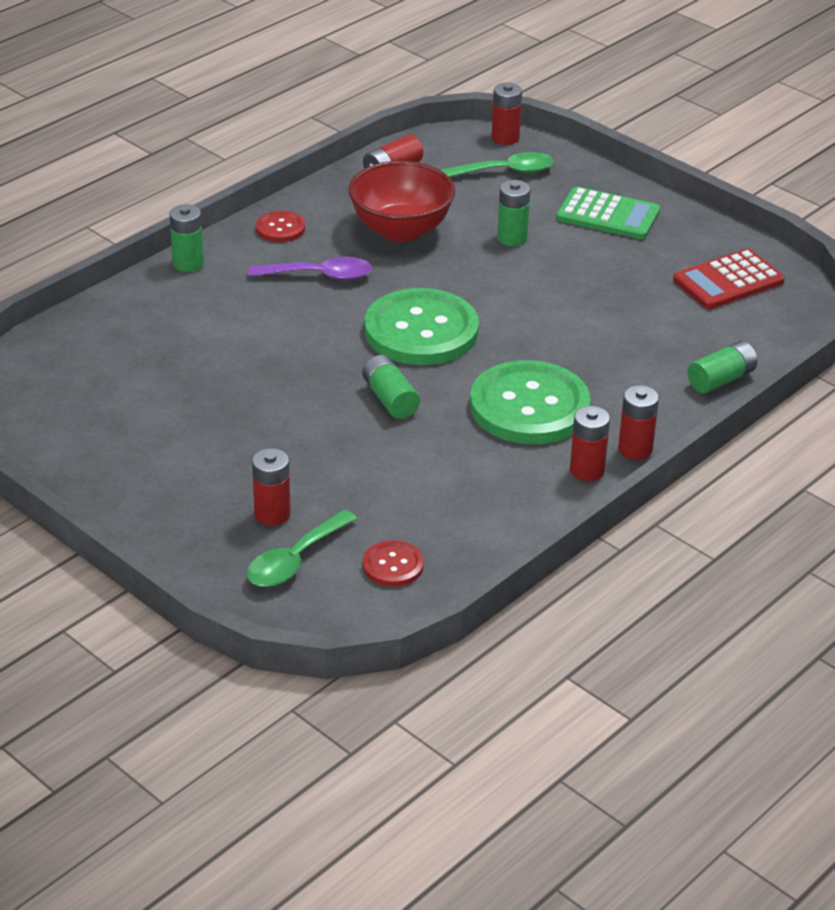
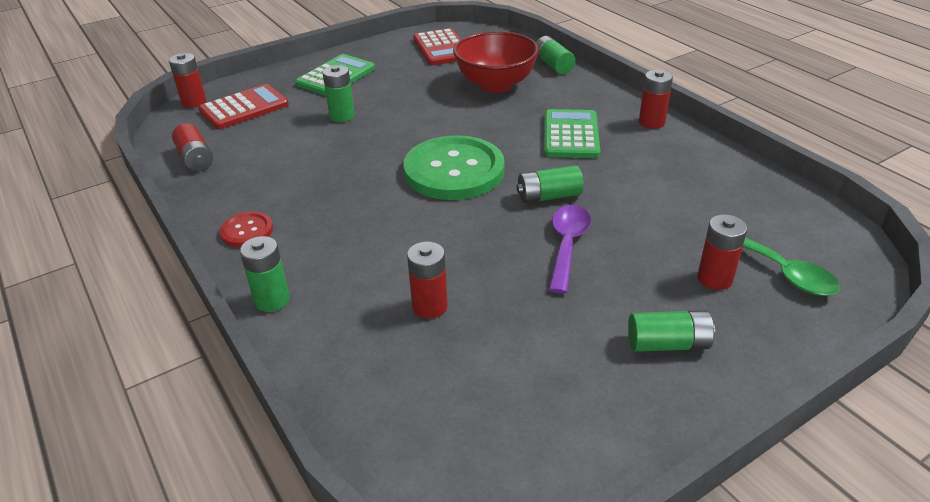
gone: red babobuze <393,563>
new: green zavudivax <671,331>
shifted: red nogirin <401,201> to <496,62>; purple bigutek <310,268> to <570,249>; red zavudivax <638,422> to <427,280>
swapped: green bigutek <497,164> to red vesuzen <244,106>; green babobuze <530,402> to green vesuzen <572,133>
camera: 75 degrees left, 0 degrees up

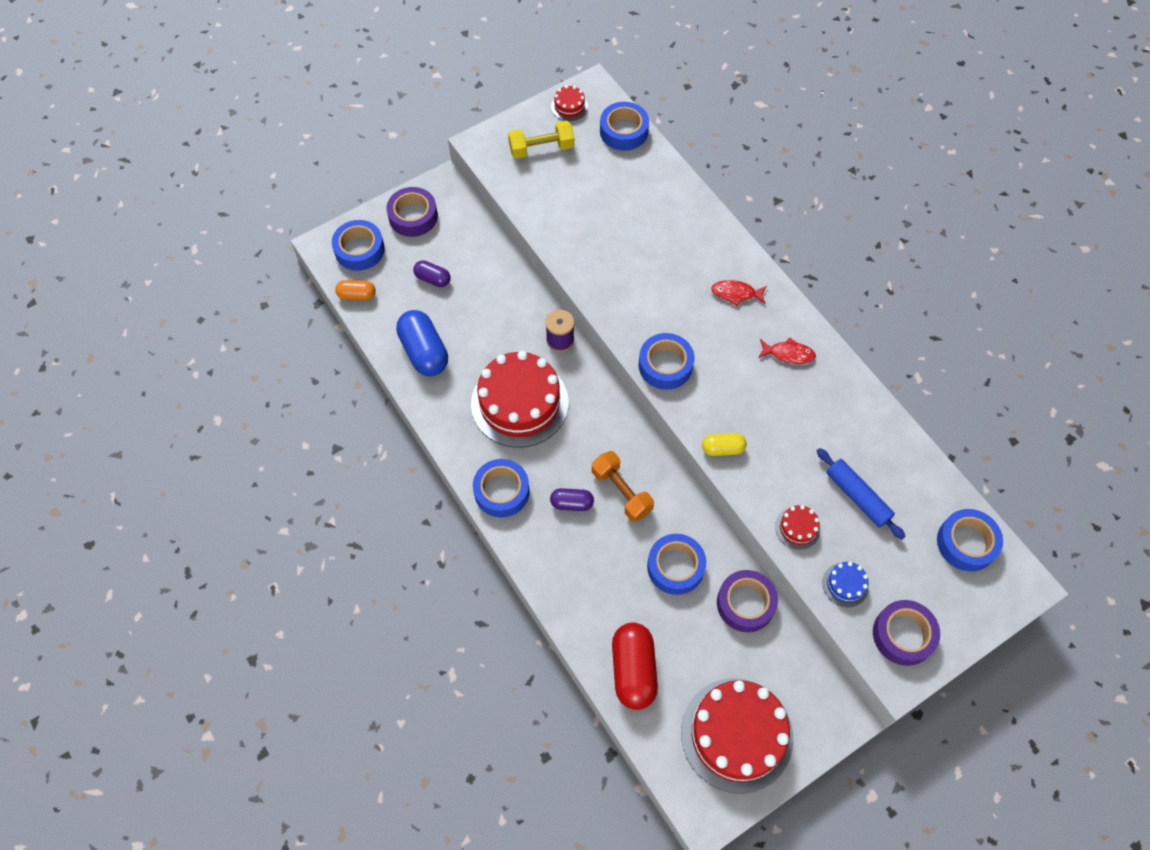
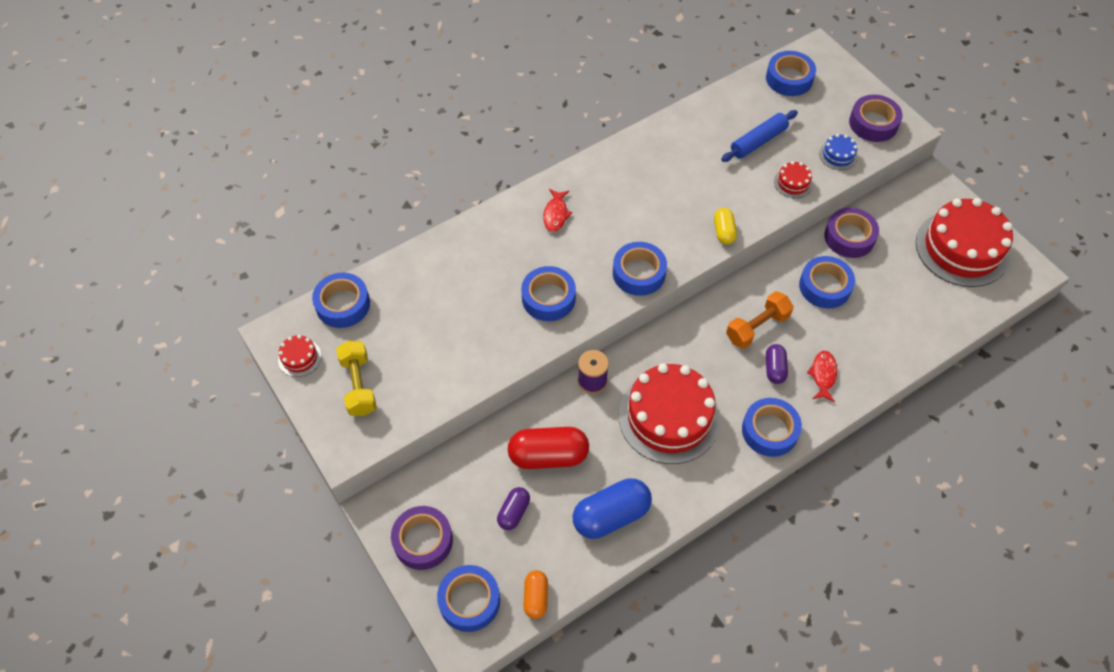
new: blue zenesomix <548,293>
shifted: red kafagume <787,350> to <822,376>; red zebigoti <635,666> to <548,448>
camera: 90 degrees left, 5 degrees down

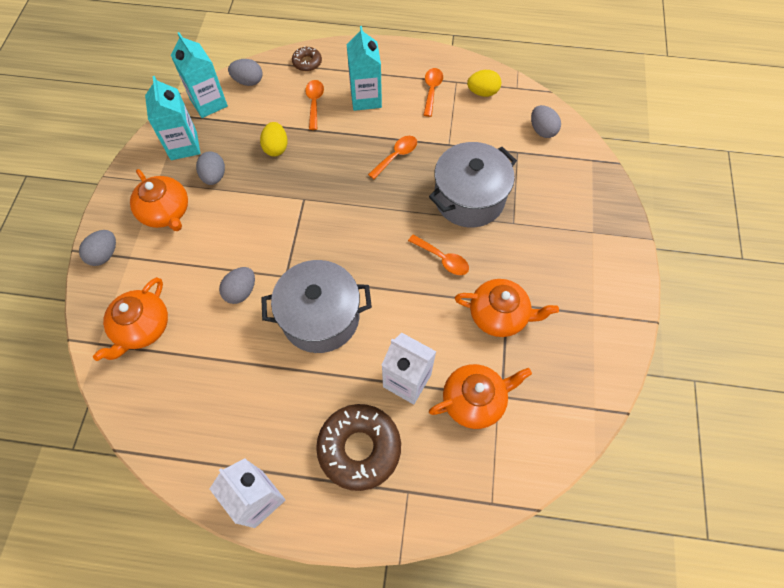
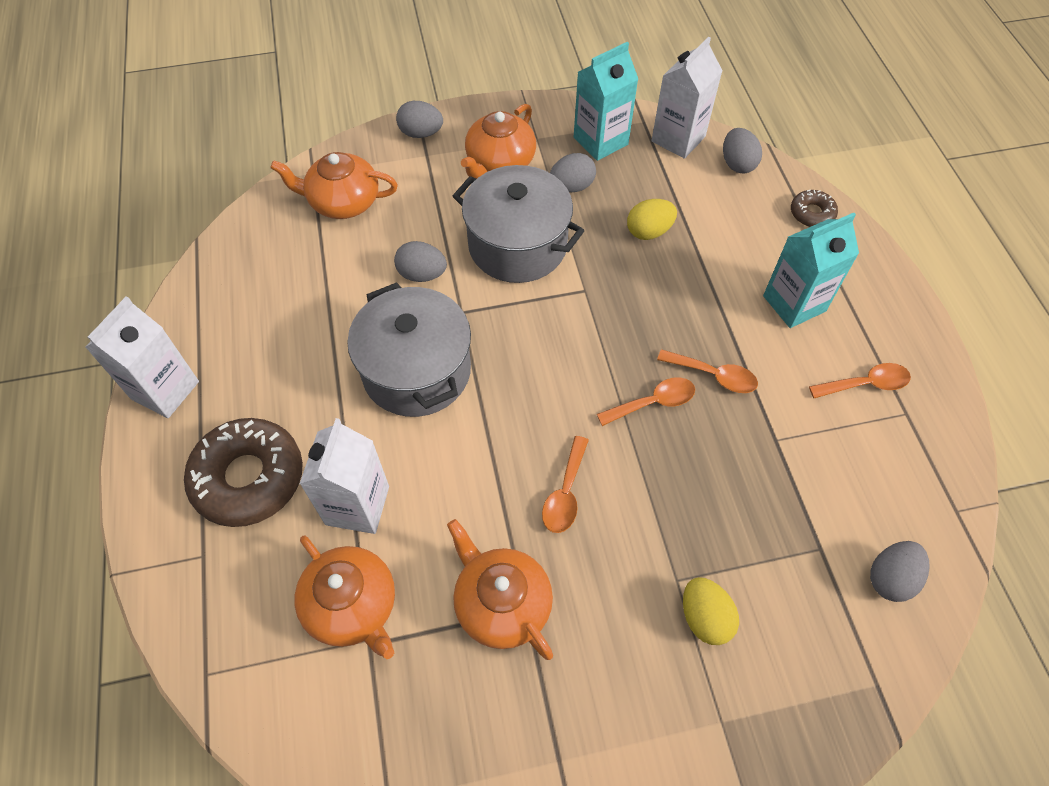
shifted: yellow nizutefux <484,83> to <711,611>; orange bigutek <314,105> to <646,401>; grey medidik <473,185> to <518,224>
repainted: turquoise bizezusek <199,75> to white bizezusek <687,98>
rotated: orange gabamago <507,308> = <500,589> 150 degrees clockwise
camera: 70 degrees right, 5 degrees down

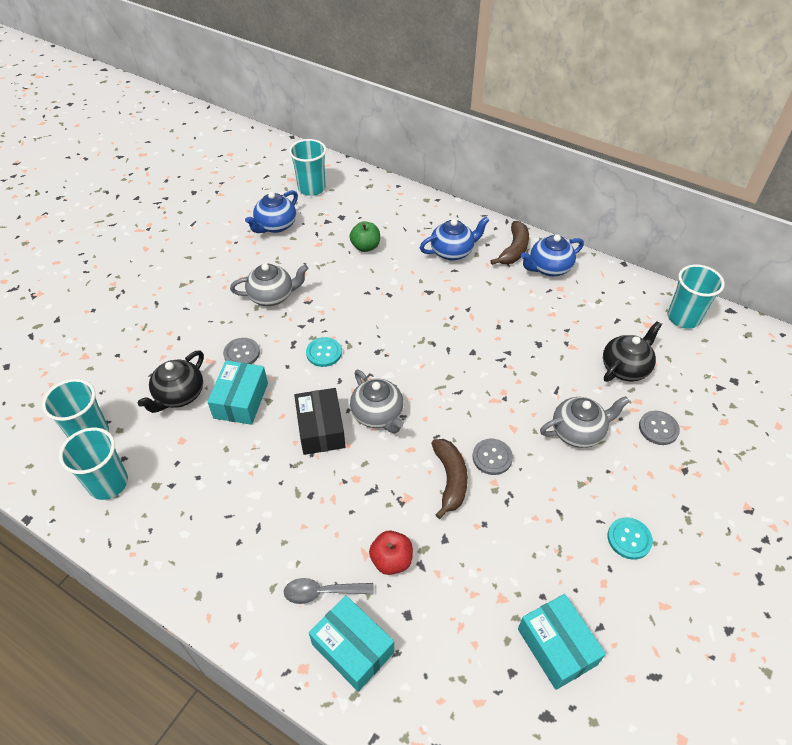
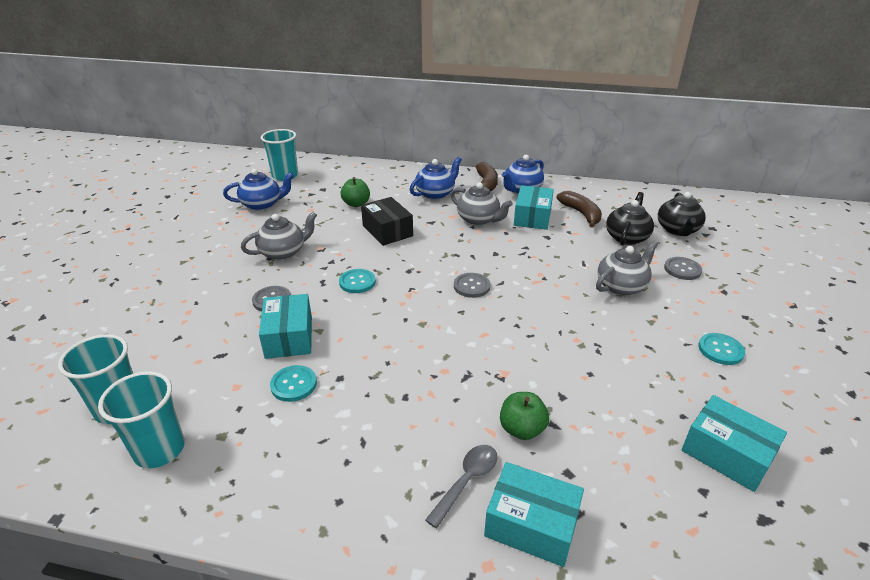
gone: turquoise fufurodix <696,297>
new: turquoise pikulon <534,207>; turquoise babobuze <293,383>
shifted: black gabamago <171,381> to <682,214>; grey gabamago <377,401> to <482,204>; black pikulon <320,421> to <387,221>; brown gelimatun <449,479> to <579,209>; grey babobuze <493,457> to <472,285>
repainted: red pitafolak <391,553> to green pitafolak <524,416>
rotated: blue gabamago <271,211> = <258,190> 120 degrees counterclockwise; grey bigutek <329,591> = <461,486> 150 degrees clockwise
camera: 20 degrees left, 15 degrees down

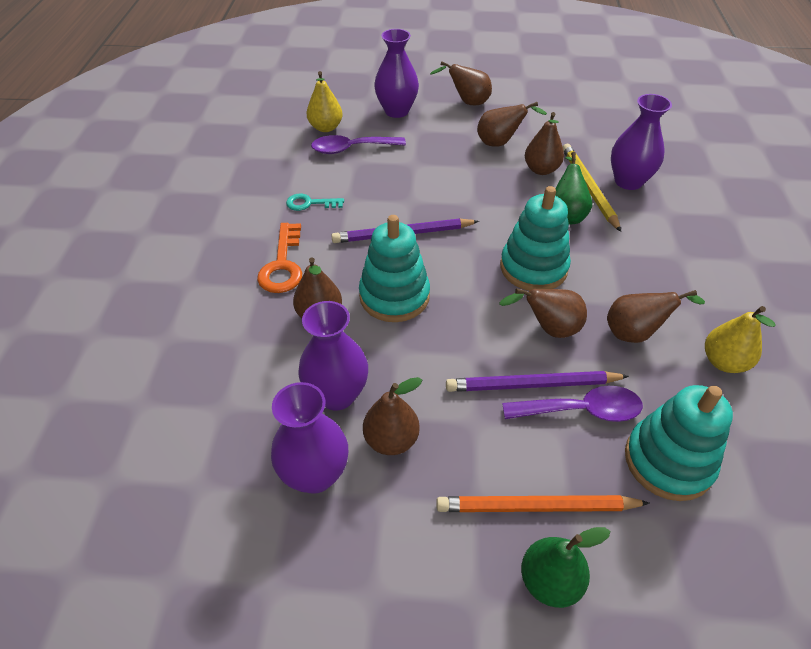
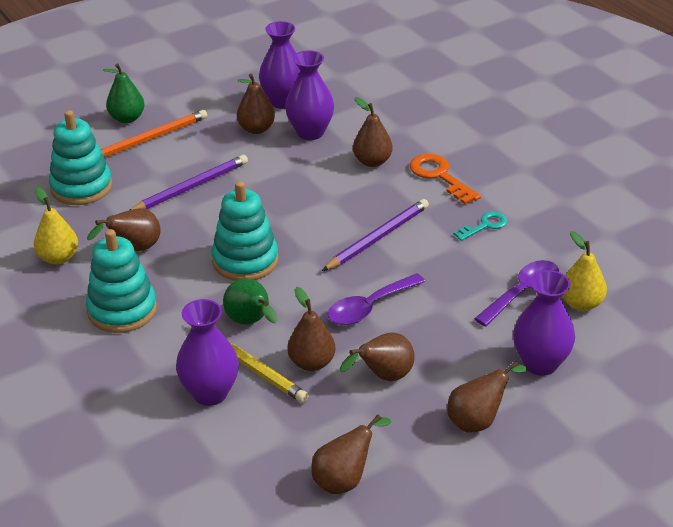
shifted: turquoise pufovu <394,268> to <121,281>; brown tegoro <543,313> to <351,454>; purple bigutek <572,404> to <376,299>
camera: 145 degrees right, 10 degrees down

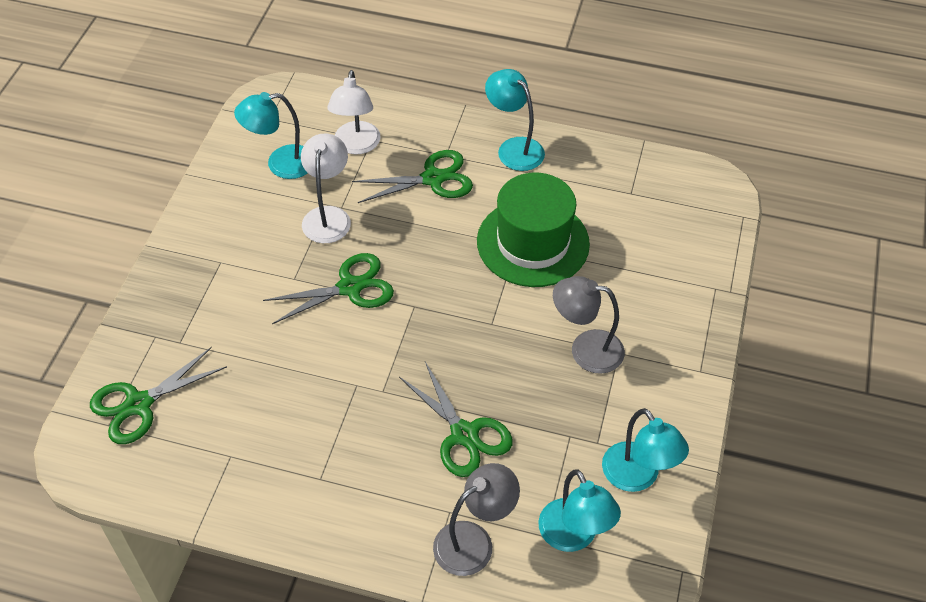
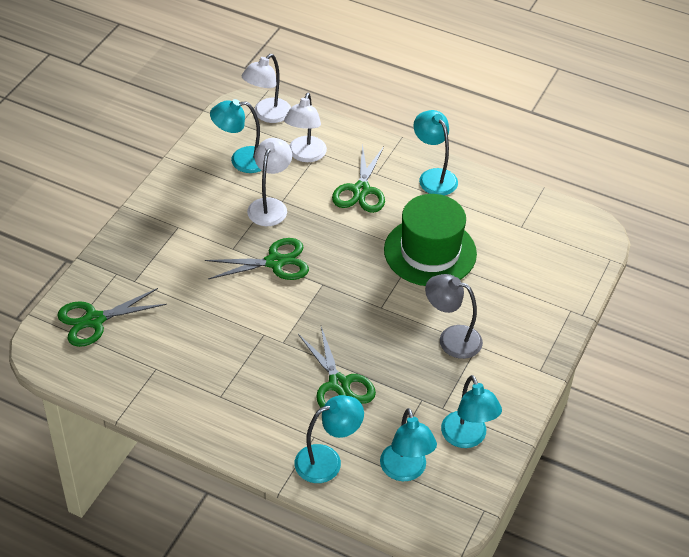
new: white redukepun <266,88>
repainted: grey redukepun <476,519> to turquoise redukepun <329,439>
rotated: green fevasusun <412,176> = <358,178> 105 degrees clockwise
camera: 10 degrees right, 5 degrees down

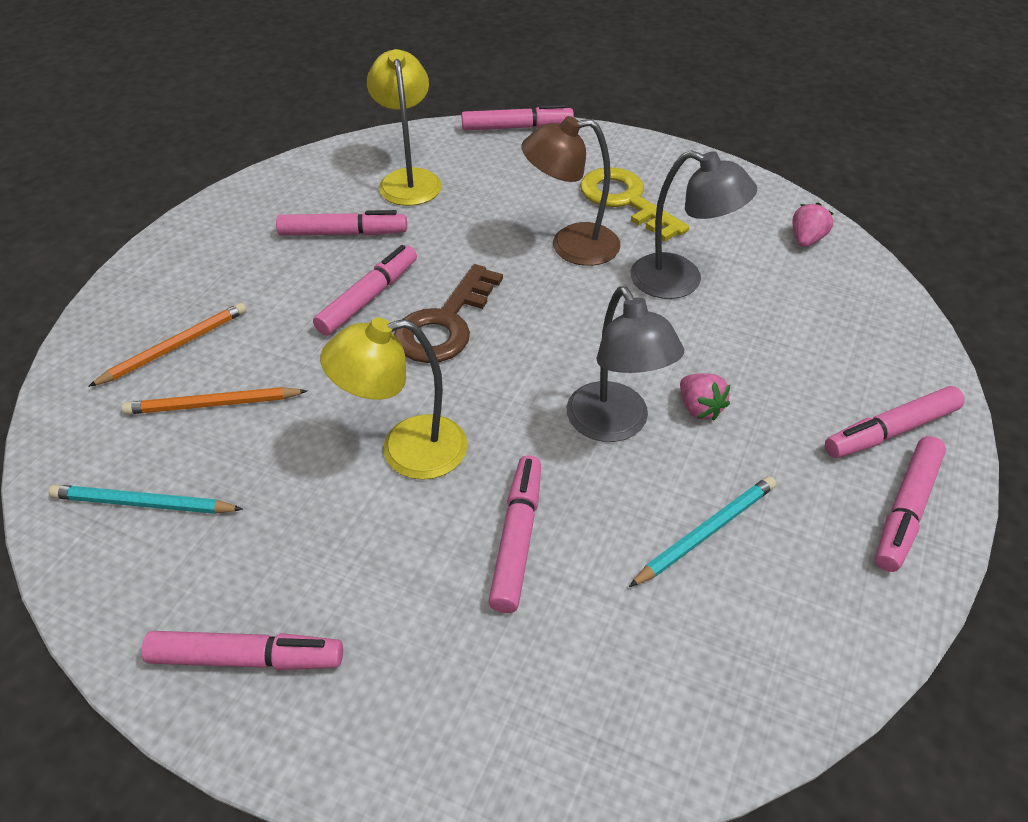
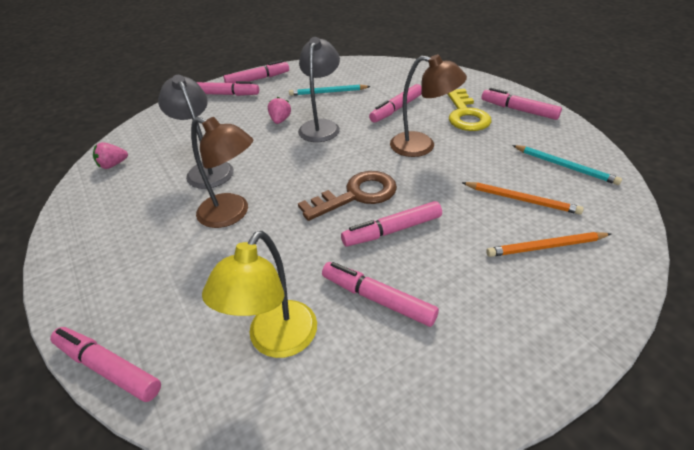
shifted: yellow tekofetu <634,204> to <470,110>
repainted: yellow redukepun <394,399> to brown redukepun <428,105>
camera: 145 degrees left, 5 degrees down

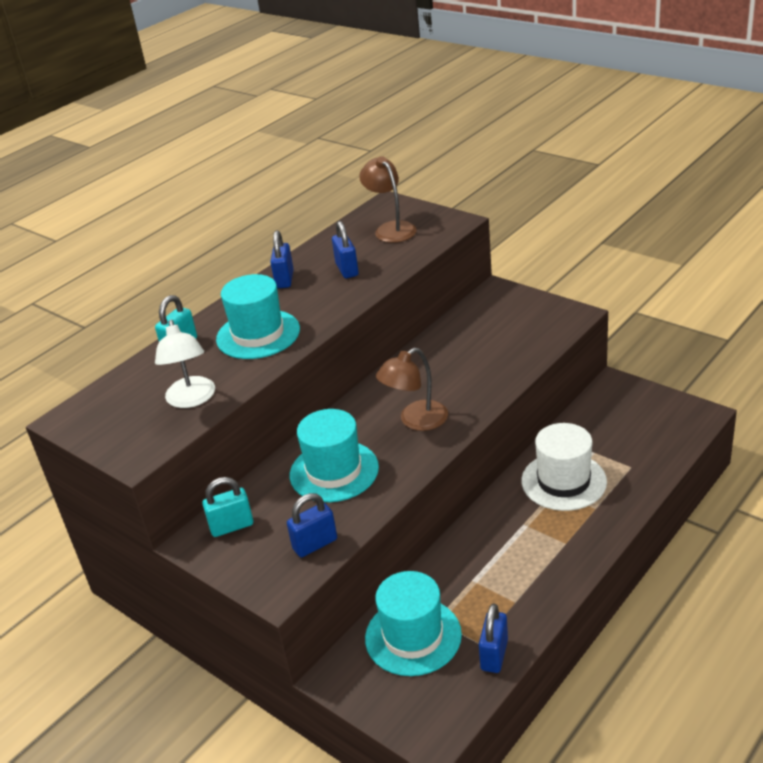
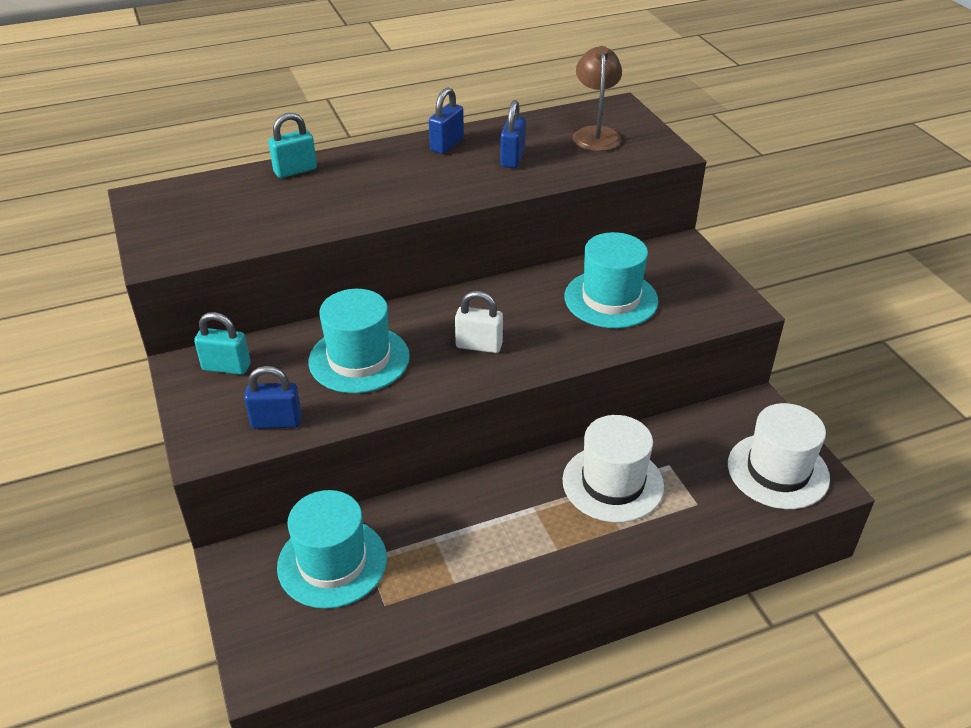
gone: white redukepun <185,364>; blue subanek <493,638>
new: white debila <779,456>
shifted: turquoise debila <258,316> to <611,280>
swapped: brown redukepun <412,389> to white subanek <479,322>
camera: 25 degrees right, 5 degrees up

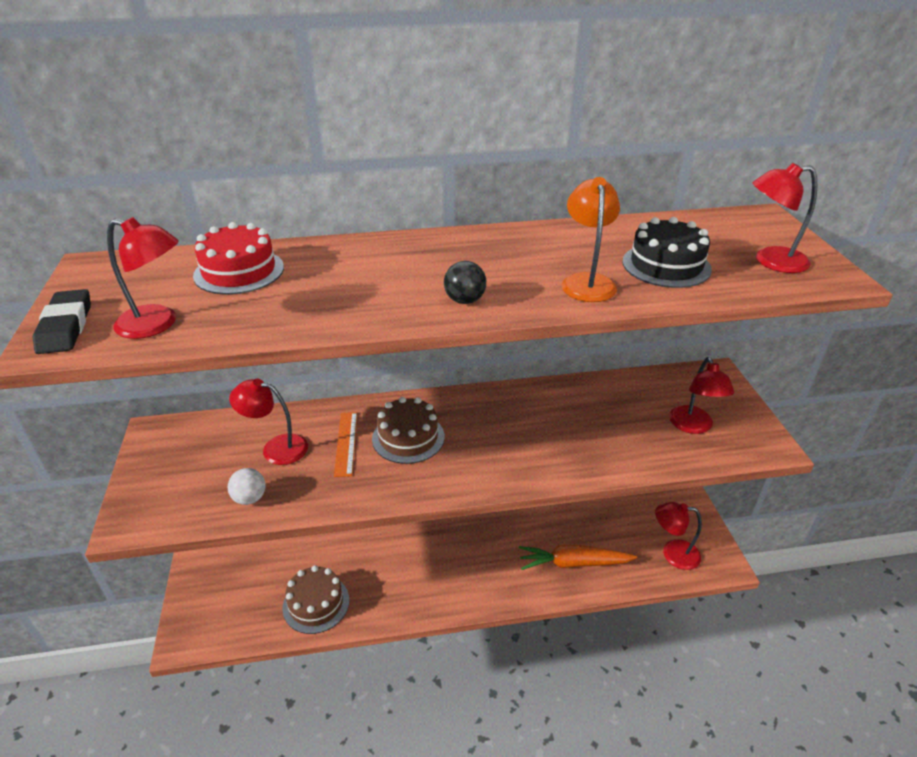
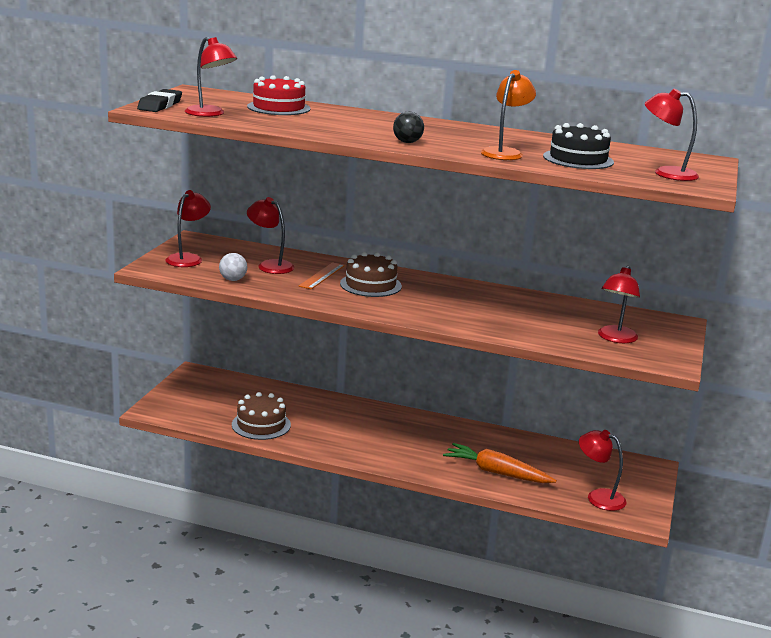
new: red redukepun <188,228>
camera: 25 degrees right, 15 degrees down

